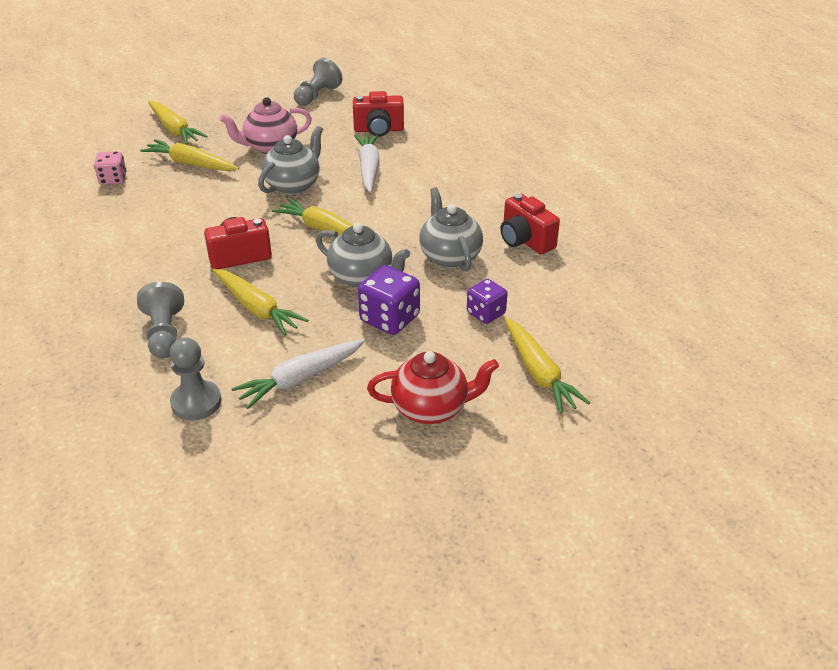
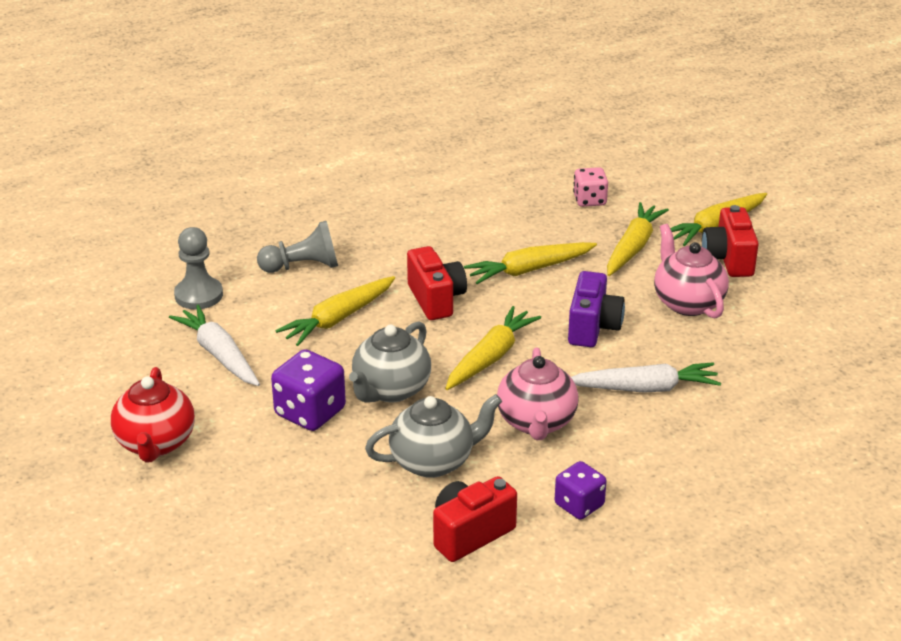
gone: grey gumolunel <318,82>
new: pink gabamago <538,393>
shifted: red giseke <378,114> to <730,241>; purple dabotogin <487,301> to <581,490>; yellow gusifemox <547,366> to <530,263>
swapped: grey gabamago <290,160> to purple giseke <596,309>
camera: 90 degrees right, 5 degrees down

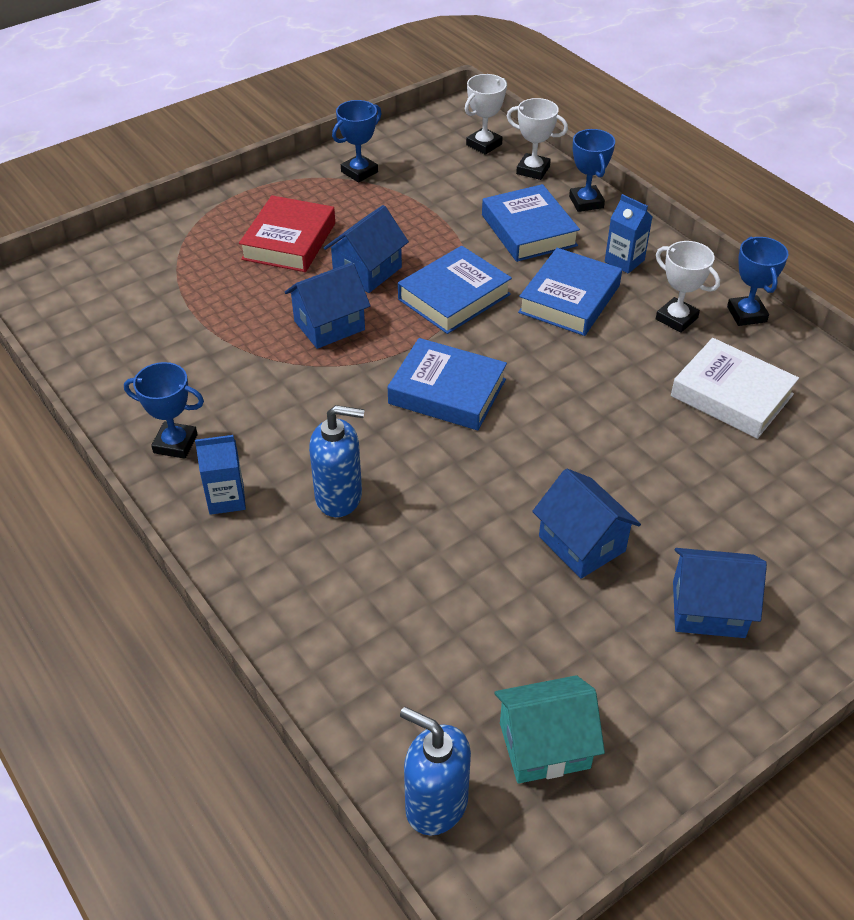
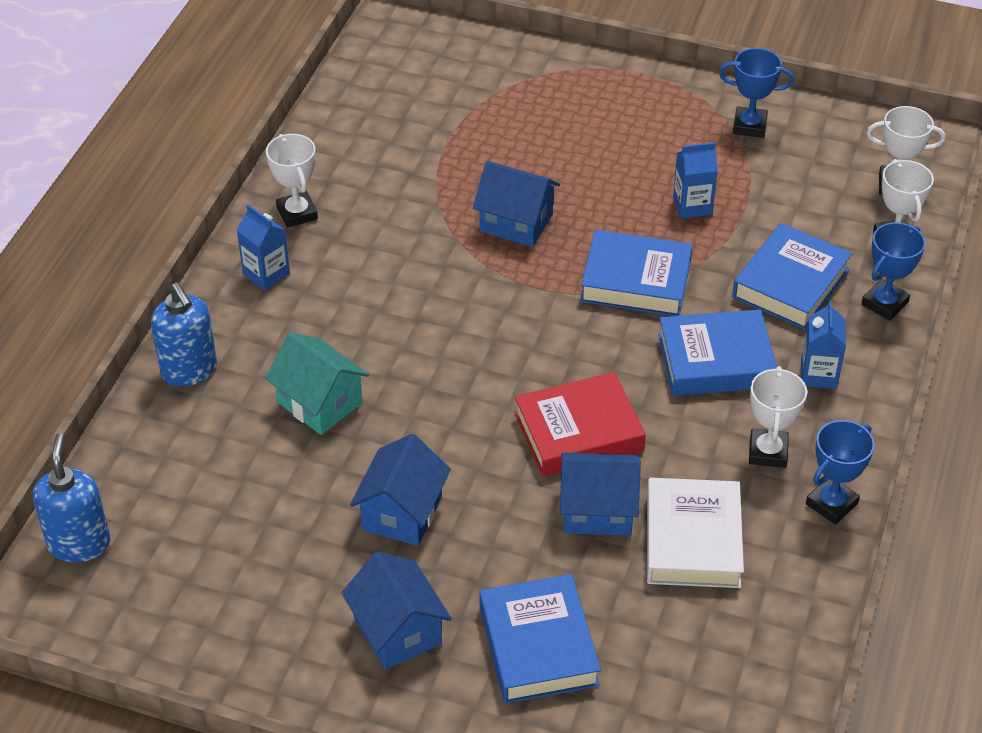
new: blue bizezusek <695,180>
shifted: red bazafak <287,233> to <580,424>; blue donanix <366,249> to <600,494>; blue bazafak <447,384> to <540,639>; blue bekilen <337,461> to <184,335>; turquoise donanix <549,729> to <317,383>
repainted: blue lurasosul <164,410> to white lurasosul <292,181>
camera: 55 degrees right, 0 degrees up

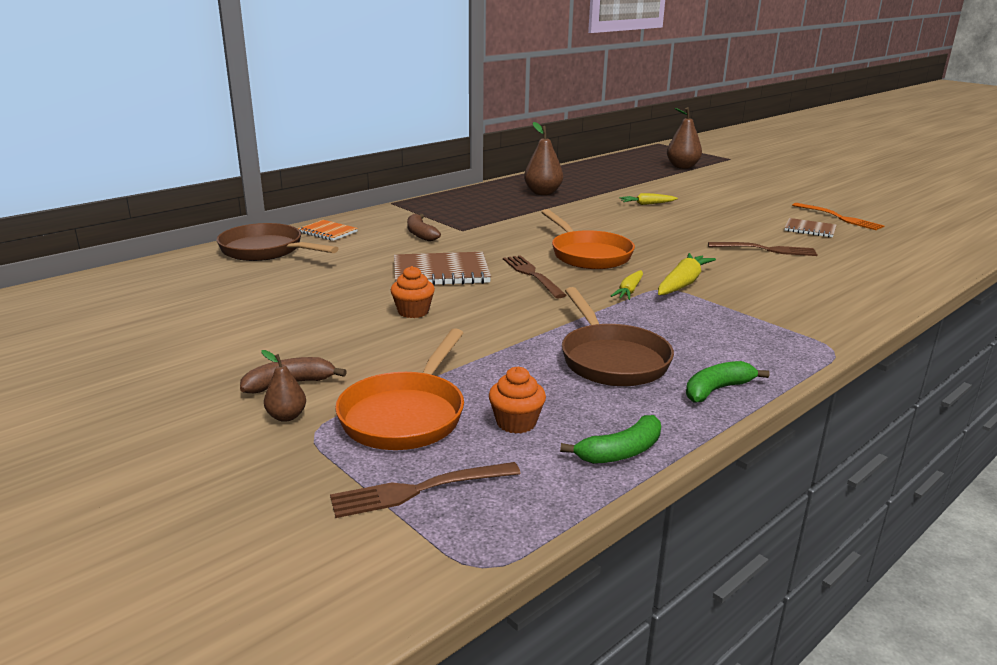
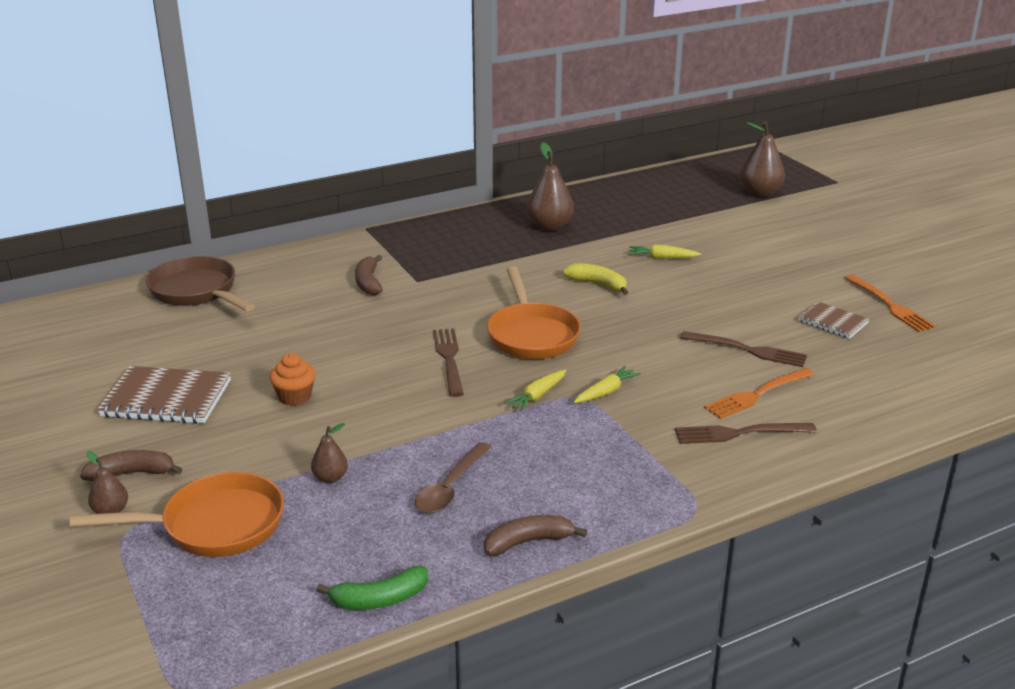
gone: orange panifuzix <328,230>; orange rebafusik <517,400>
new: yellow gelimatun <595,279>; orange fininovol <759,393>; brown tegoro <329,453>
shifted: brown panifuzix <442,268> to <164,395>; brown fininovol <425,490> to <746,433>
swapped: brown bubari <618,336> to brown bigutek <453,478>
repainted: green gelimatun <728,382> to brown gelimatun <535,535>
rotated: orange bubari <399,389> = <177,514> 135 degrees counterclockwise
scaled: yellow gusifemox <687,274> = <607,384> x0.63
camera: 15 degrees right, 5 degrees up

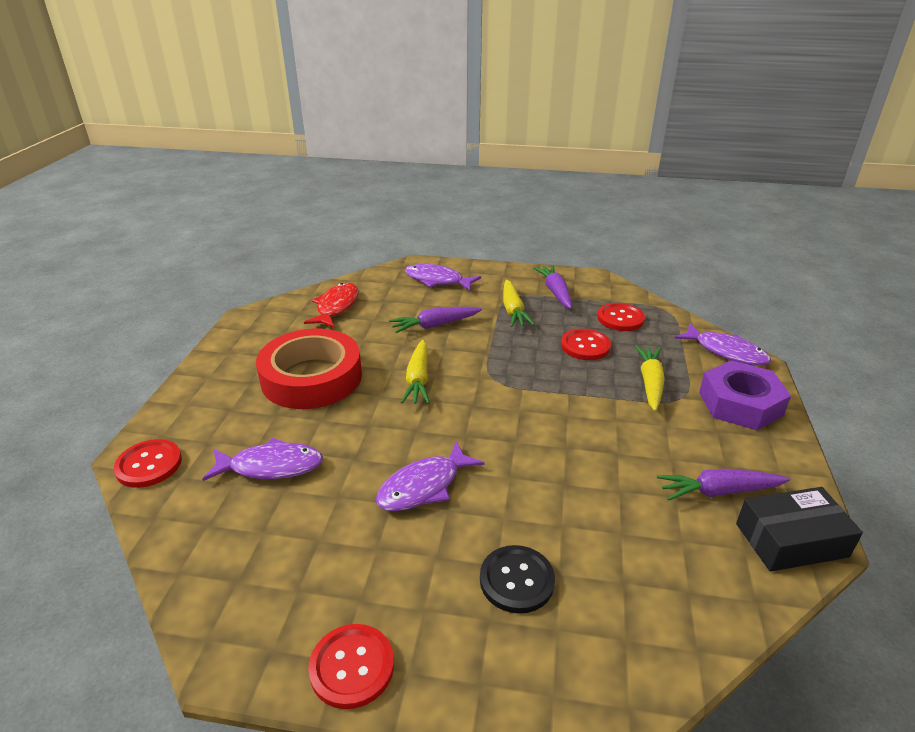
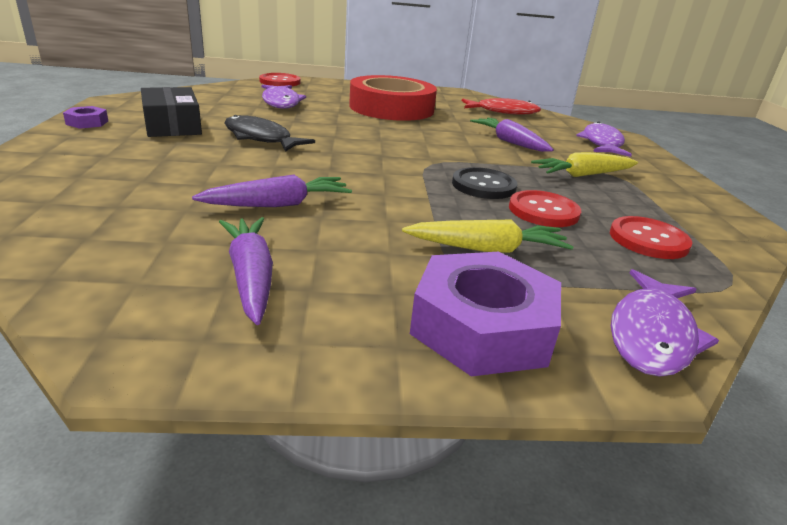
gone: yellow gusifemox <415,372>
shifted: purple gusifemox <552,287> to <272,191>; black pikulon <799,529> to <171,112>; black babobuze <517,579> to <484,183>
swapped: red babobuze <351,666> to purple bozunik <85,117>
repainted: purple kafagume <430,476> to black kafagume <269,133>
camera: 75 degrees right, 5 degrees down

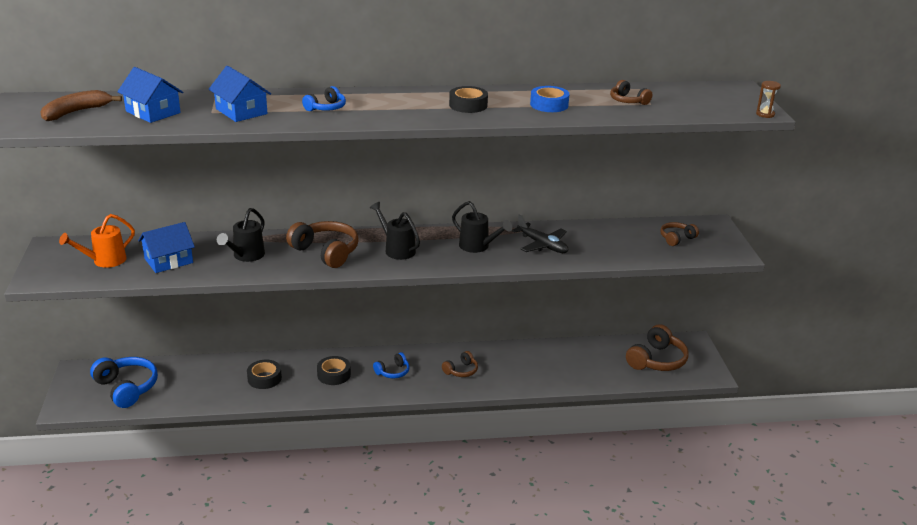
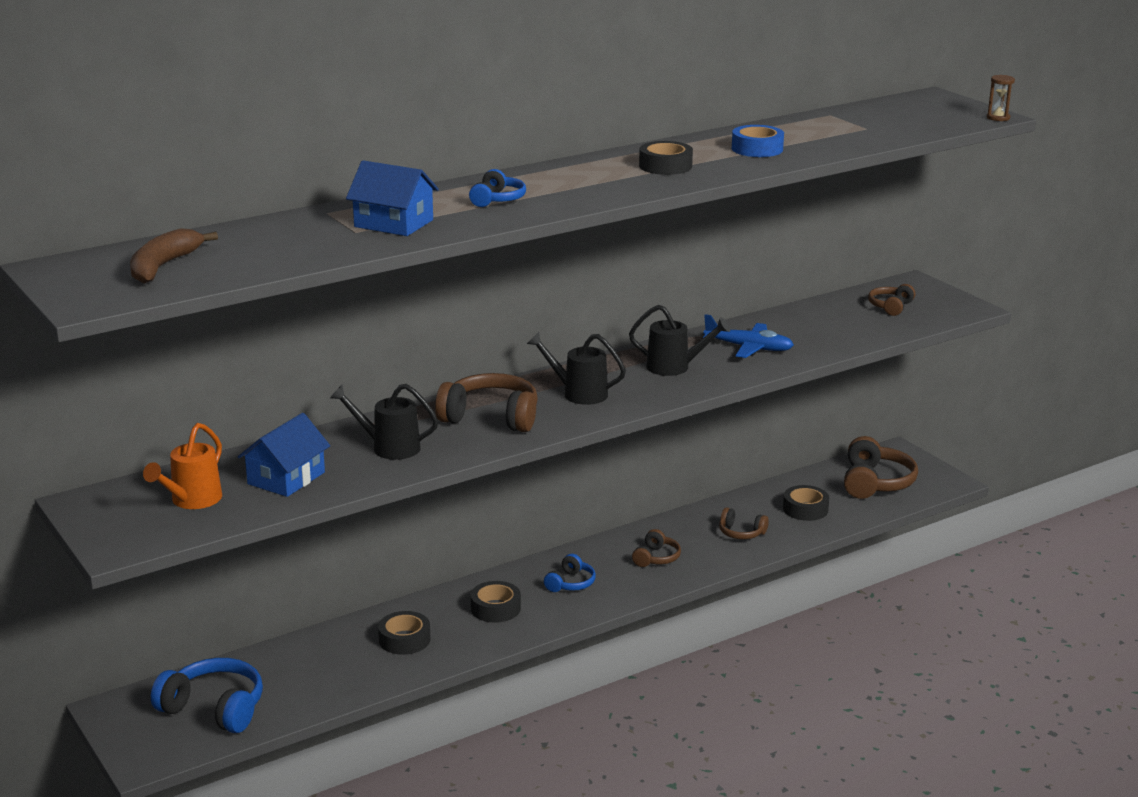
gone: blue donanix <150,95>
new: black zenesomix <806,503>
shifted: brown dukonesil <631,92> to <744,523>
repainted: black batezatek <540,233> to blue batezatek <748,336>
rotated: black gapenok <241,235> = <384,422> 105 degrees clockwise
camera: 25 degrees left, 5 degrees down

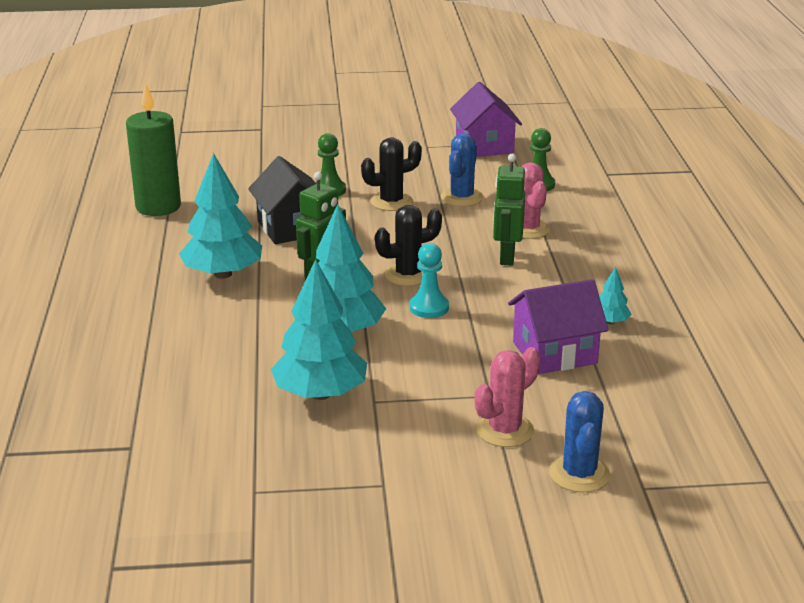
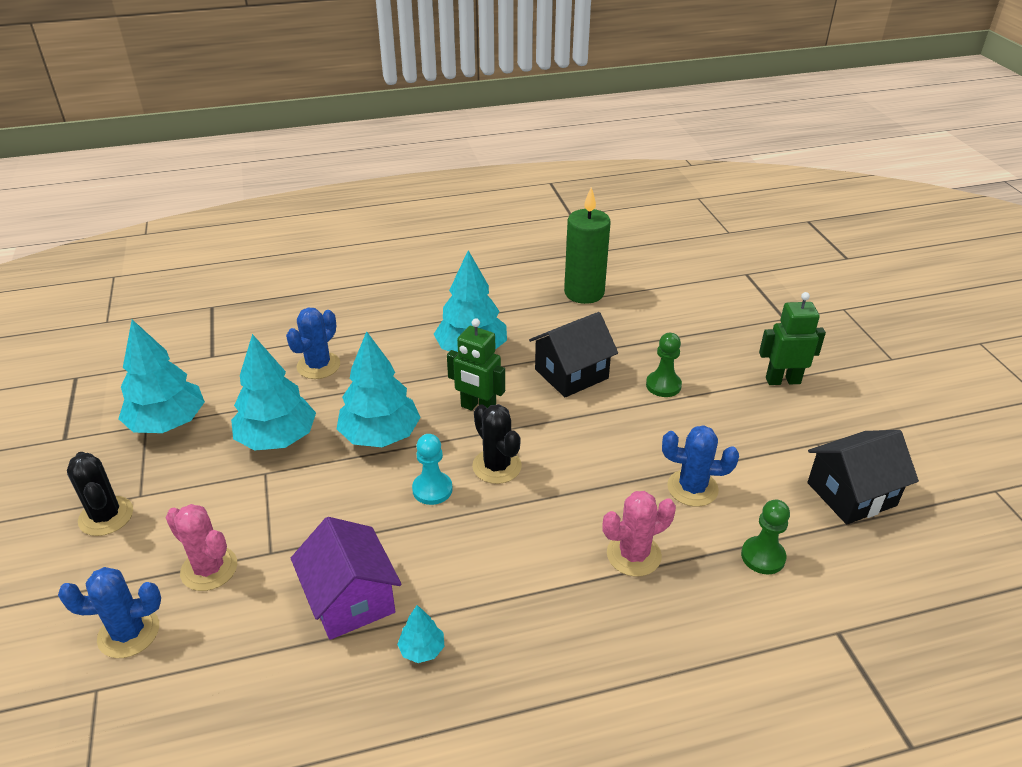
new: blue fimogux <313,343>; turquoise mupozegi <161,376>
shifted: black fimogux <391,174> to <100,494>; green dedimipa <509,210> to <792,338>
repainted: purple donanix <486,119> to black donanix <863,477>
camera: 80 degrees right, 10 degrees up

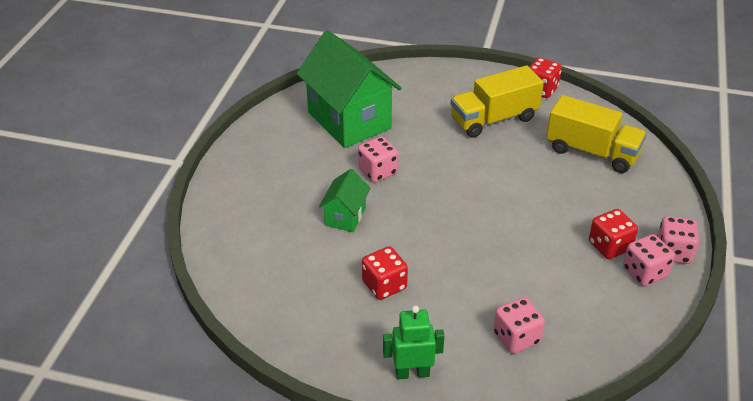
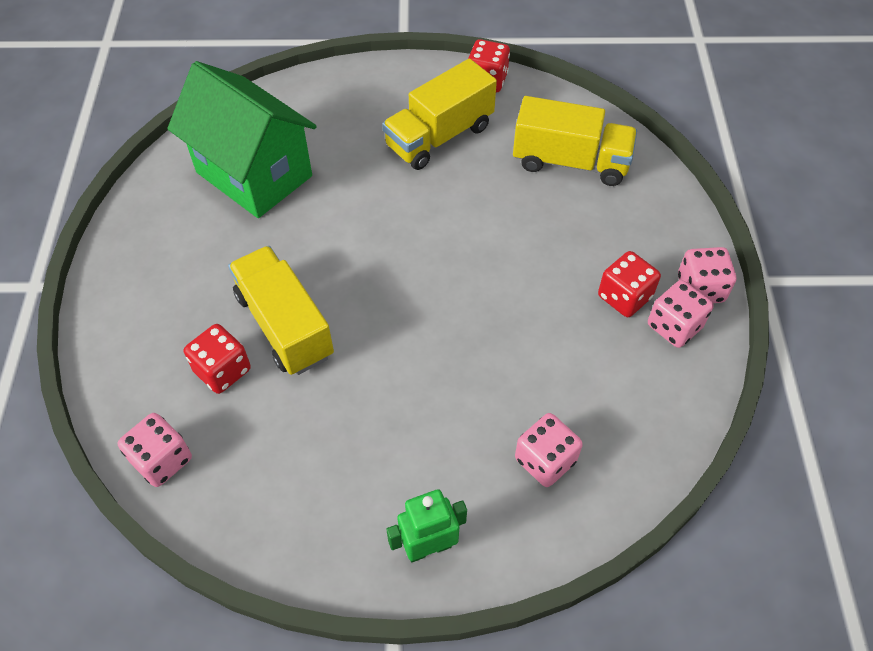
shifted: pink dabotogin <378,159> to <155,450>; red dabotogin <385,273> to <217,359>
swapped: green donanix <344,200> to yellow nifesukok <281,310>
camera: 15 degrees left, 15 degrees up

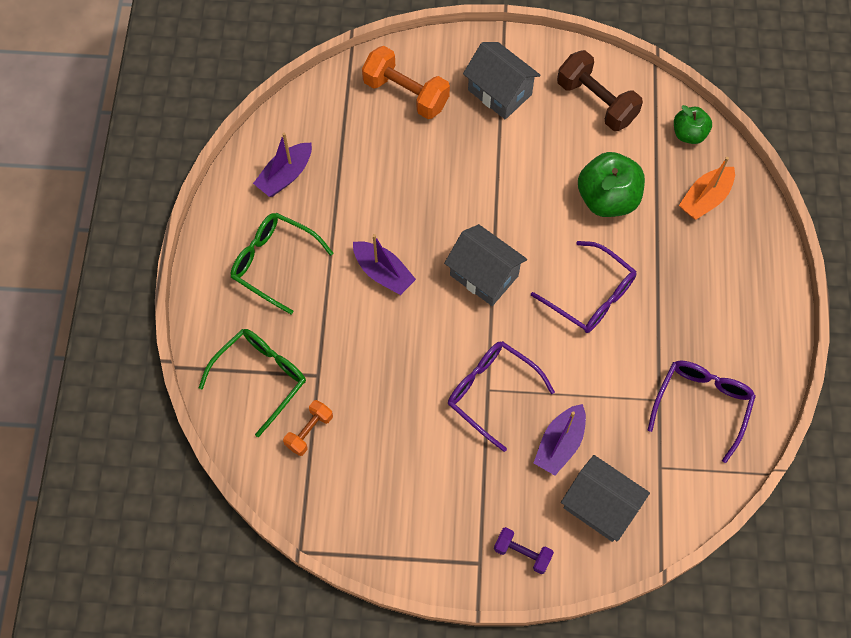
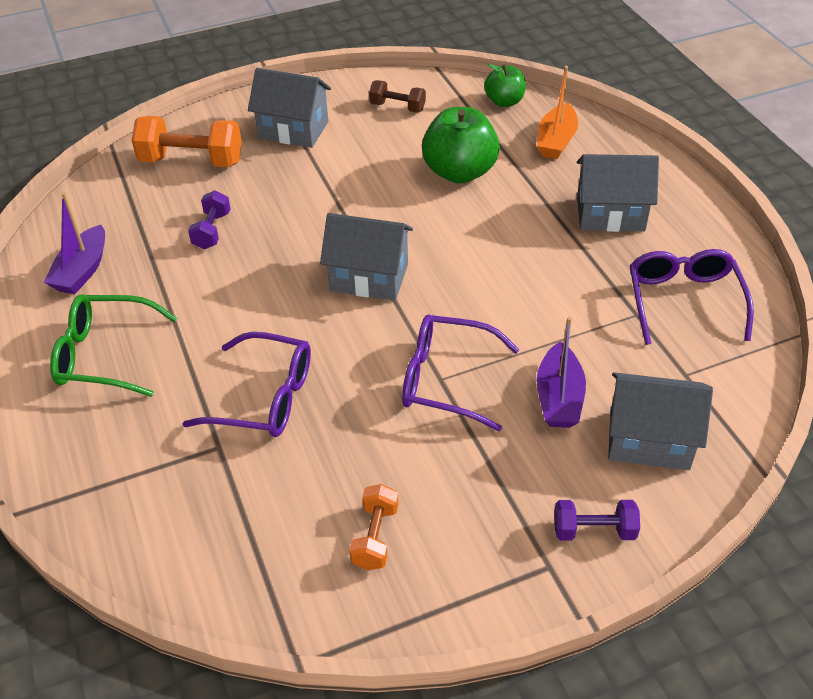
gone: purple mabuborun <384,264>; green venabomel <252,383>
new: grey donanix <618,193>; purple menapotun <209,219>
shifted: purple venabomel <583,287> to <247,384>; orange menapotun <308,428> to <374,527>
scaled: brown menapotun <600,90> = <397,96> x0.57
camera: 25 degrees left, 20 degrees down

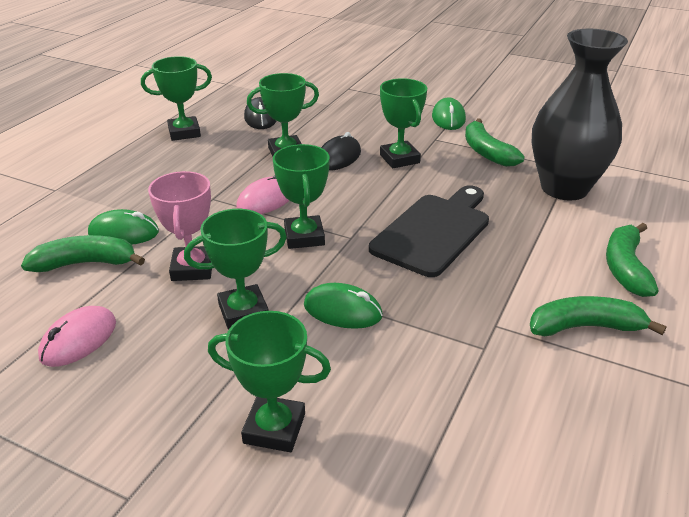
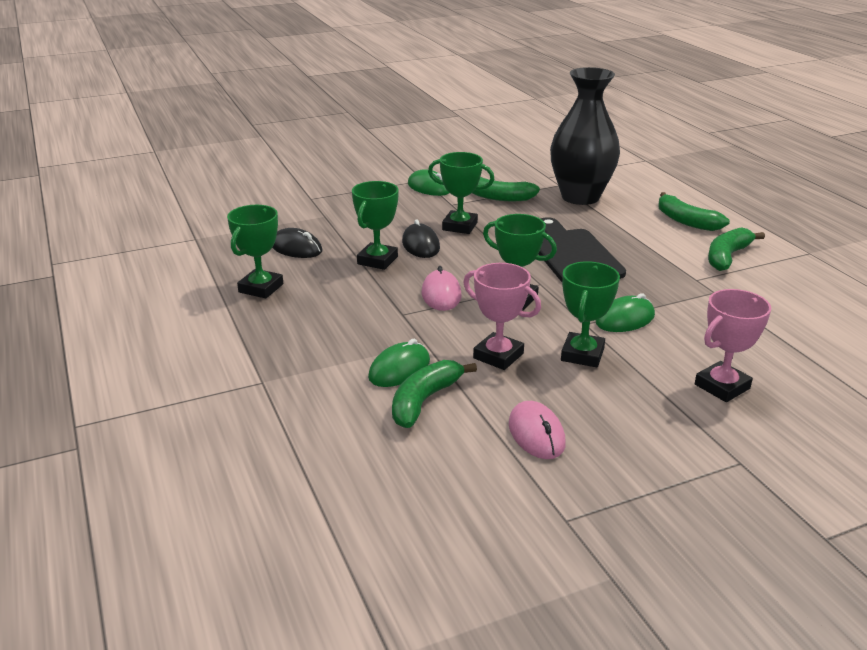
repainted: green lurasosul <269,381> to pink lurasosul <733,345>
camera: 50 degrees left, 5 degrees down

